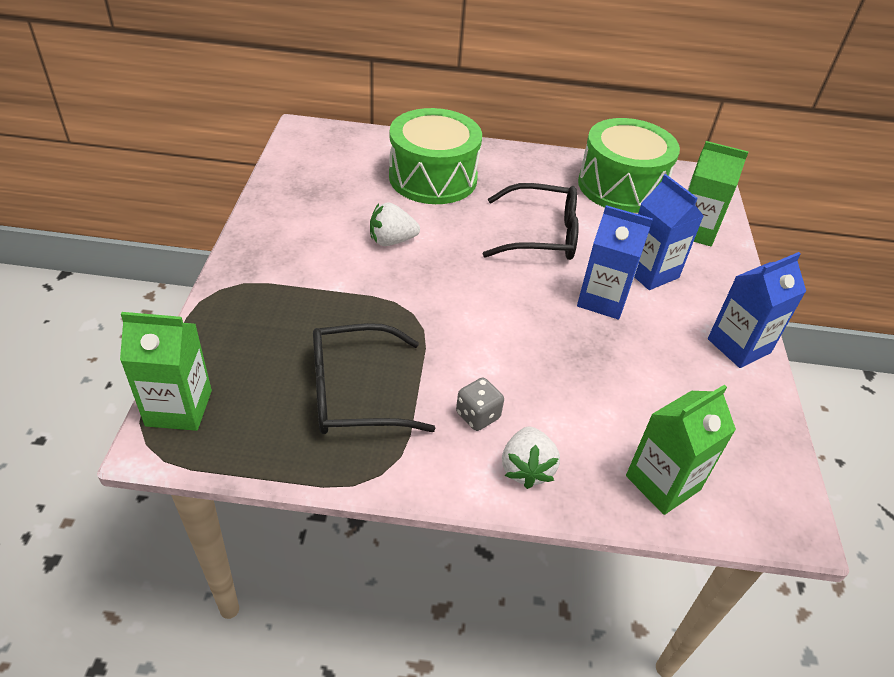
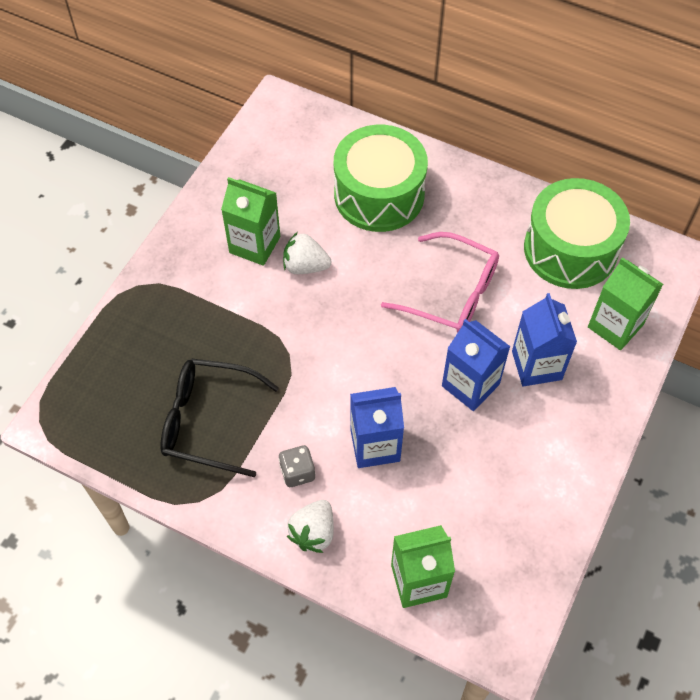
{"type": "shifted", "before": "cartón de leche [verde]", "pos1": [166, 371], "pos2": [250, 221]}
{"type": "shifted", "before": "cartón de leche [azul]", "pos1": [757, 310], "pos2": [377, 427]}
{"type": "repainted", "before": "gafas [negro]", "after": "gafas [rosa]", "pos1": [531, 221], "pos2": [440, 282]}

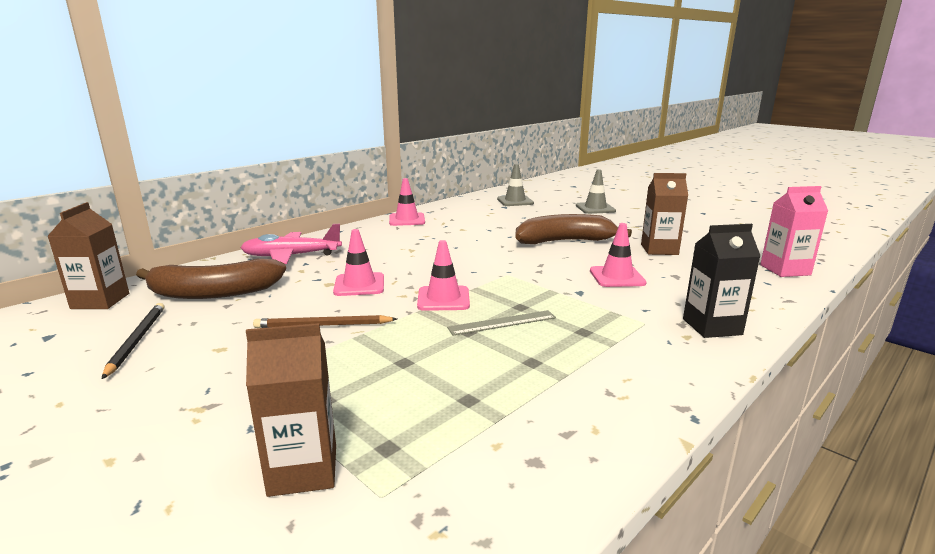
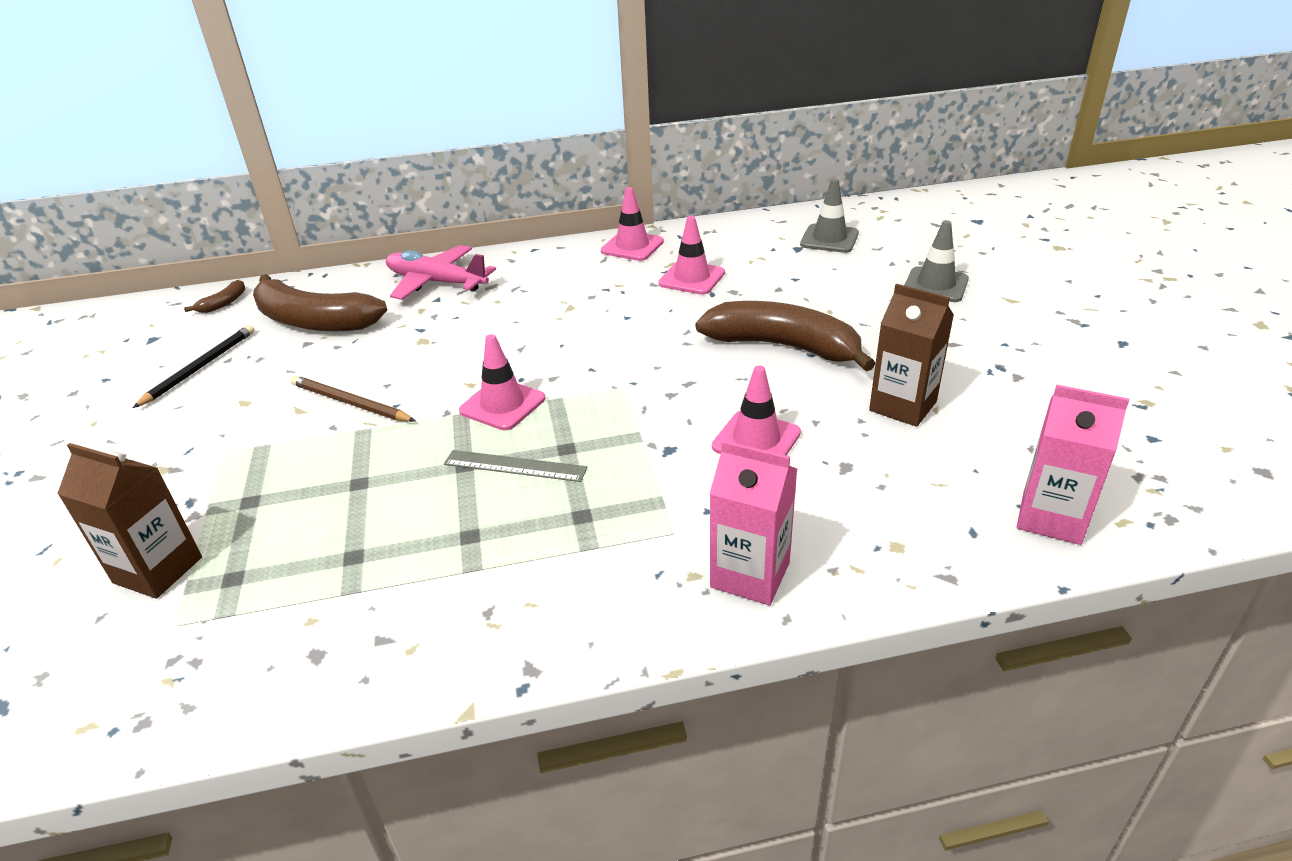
{"type": "shifted", "before": "cono de tráfico [rosa]", "pos1": [358, 262], "pos2": [691, 255]}
{"type": "swapped", "before": "cartón de leche [marrón]", "after": "plátano [marrón]", "pos1": [88, 255], "pos2": [214, 296]}
{"type": "repainted", "before": "cartón de leche [negro]", "after": "cartón de leche [rosa]", "pos1": [721, 281], "pos2": [753, 522]}

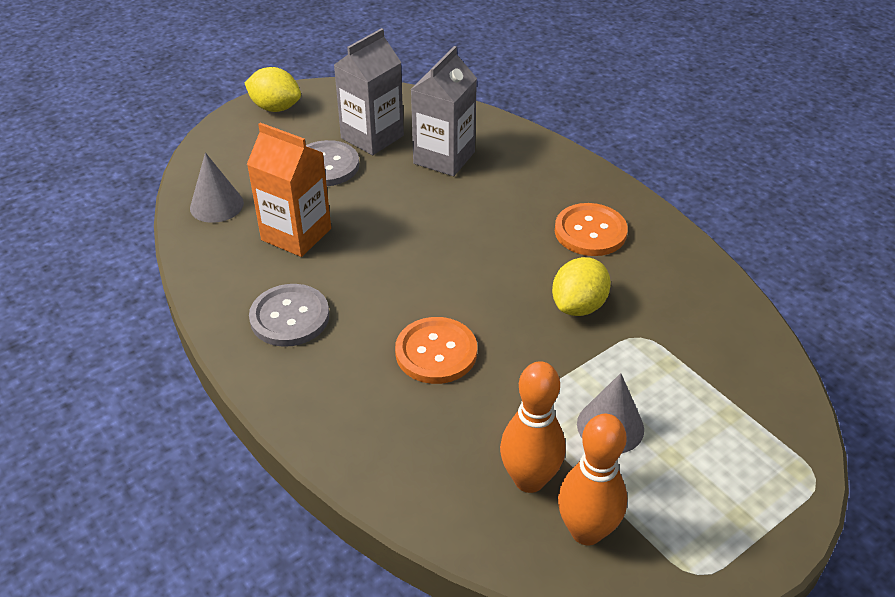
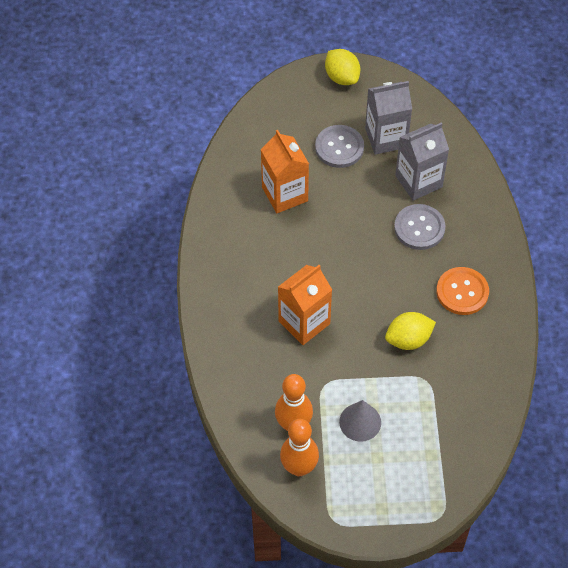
{"type": "gone", "before": "cono [gris]", "pos1": [217, 188]}
{"type": "shifted", "before": "botón [gris]", "pos1": [289, 315], "pos2": [419, 227]}
{"type": "swapped", "before": "botón [naranja]", "after": "cartón de leche [naranja]", "pos1": [436, 350], "pos2": [305, 305]}

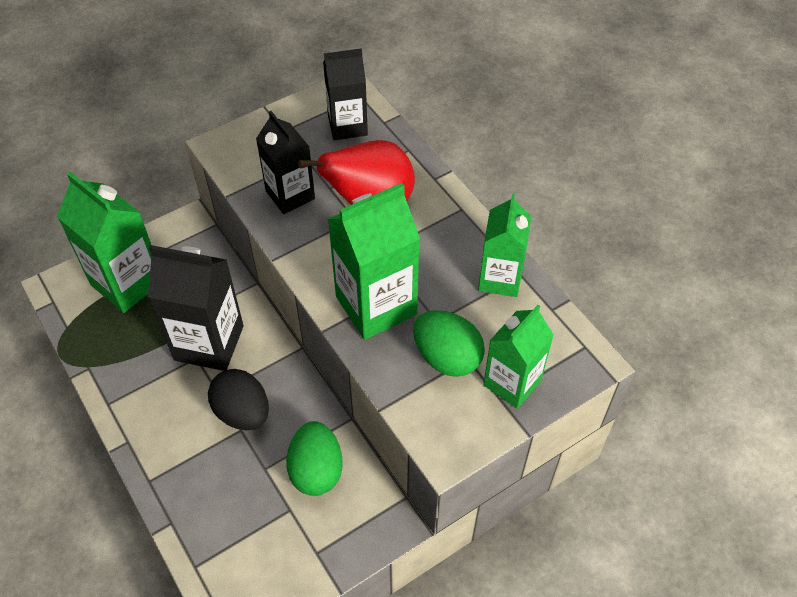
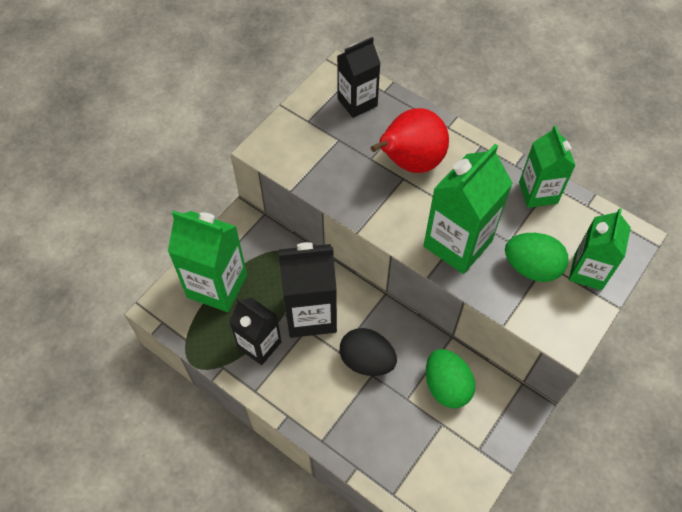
{"type": "shifted", "before": "cartón de leche [negro]", "pos1": [285, 162], "pos2": [255, 331]}

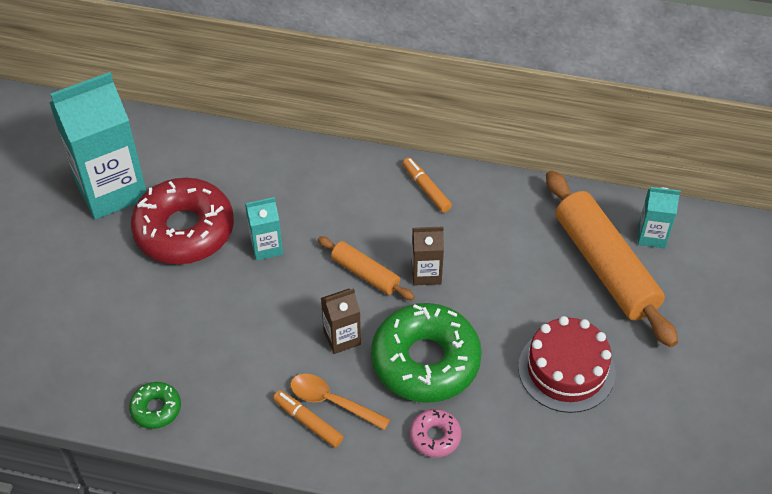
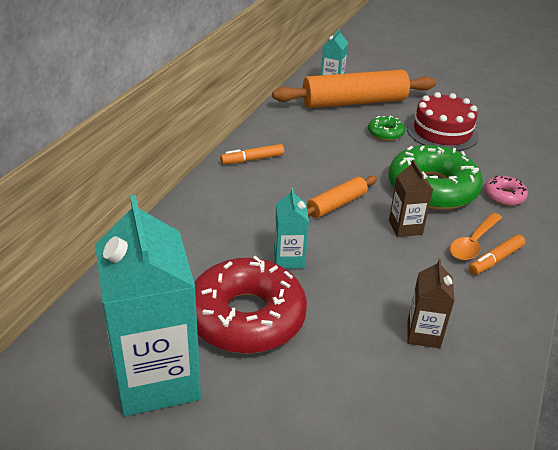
{"type": "shifted", "before": "rosquilla [verde]", "pos1": [155, 405], "pos2": [386, 128]}
{"type": "shifted", "before": "cartón de leche [marrón]", "pos1": [428, 255], "pos2": [431, 303]}

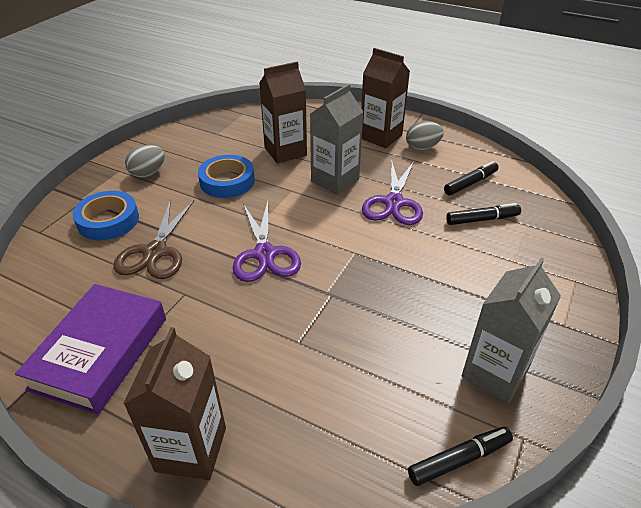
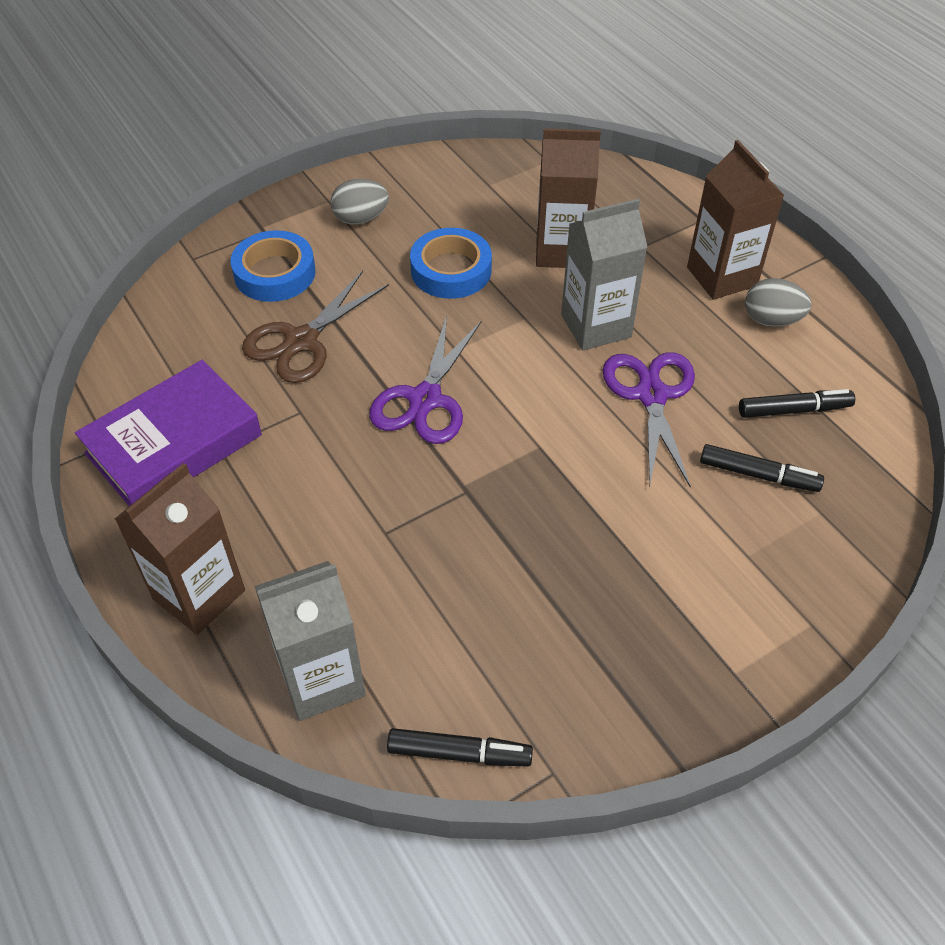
{"type": "shifted", "before": "cartón de leche [gris]", "pos1": [511, 330], "pos2": [310, 641]}
{"type": "rotated", "before": "tijeras [morado]", "pos1": [392, 192], "pos2": [649, 420], "turn": 135}

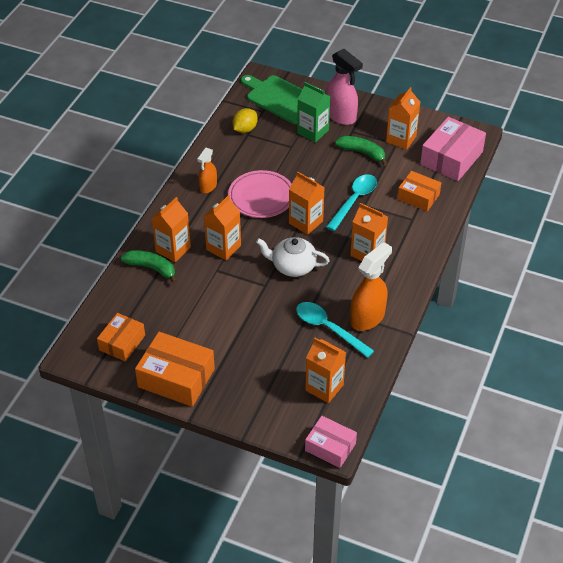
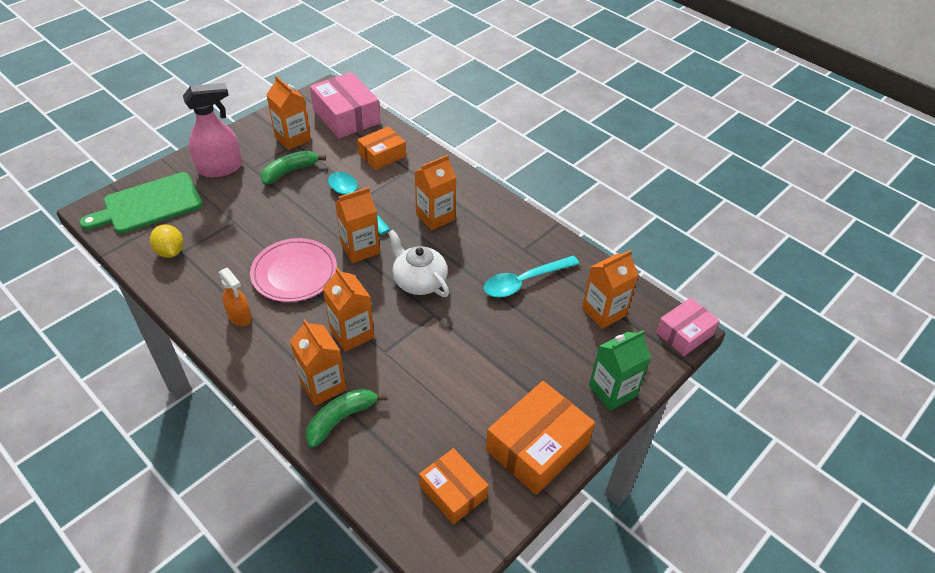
{"type": "gone", "before": "pulverizador [naranja]", "pos1": [371, 286]}
{"type": "shifted", "before": "cartón de leche [verde]", "pos1": [313, 112], "pos2": [620, 370]}
{"type": "rotated", "before": "tetera [blanco]", "pos1": [293, 257], "pos2": [418, 263], "turn": 105}

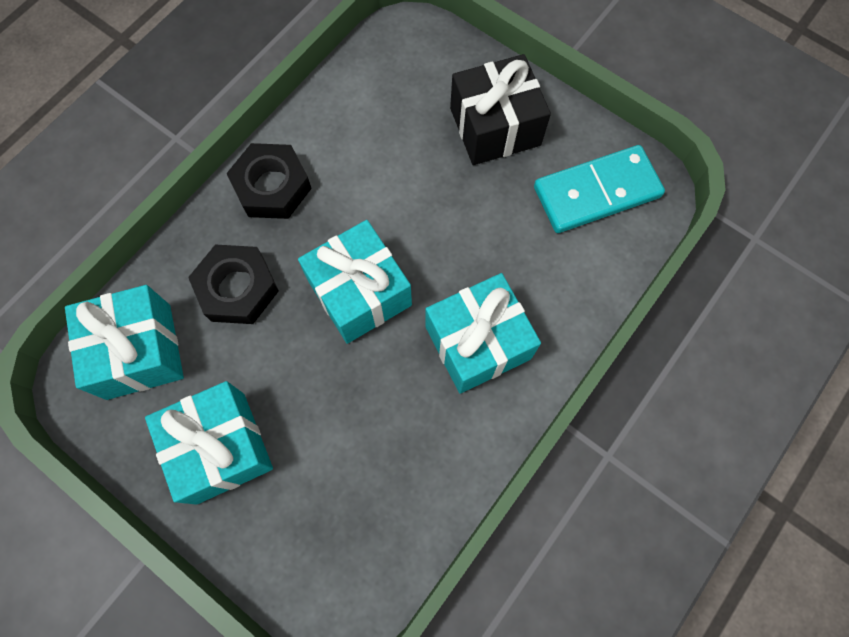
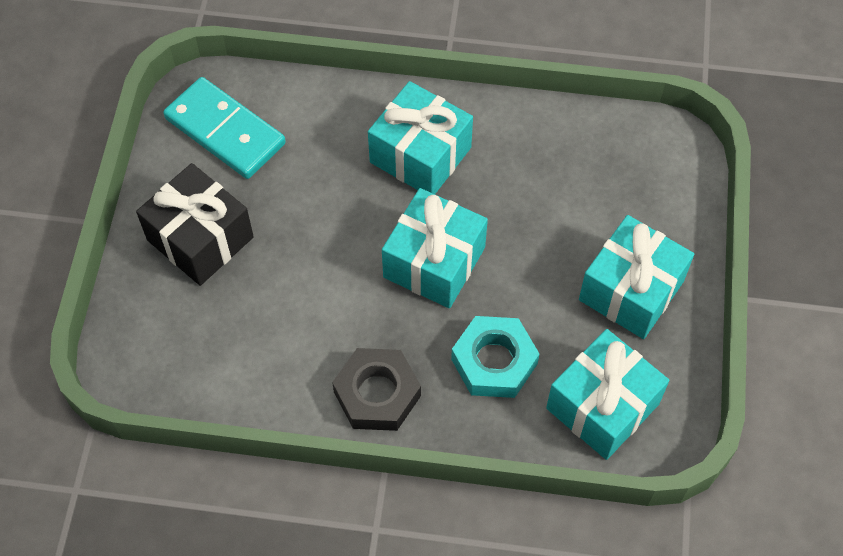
{"type": "repainted", "before": "tuerca [negro]", "after": "tuerca [turquesa]", "pos1": [233, 284], "pos2": [495, 357]}

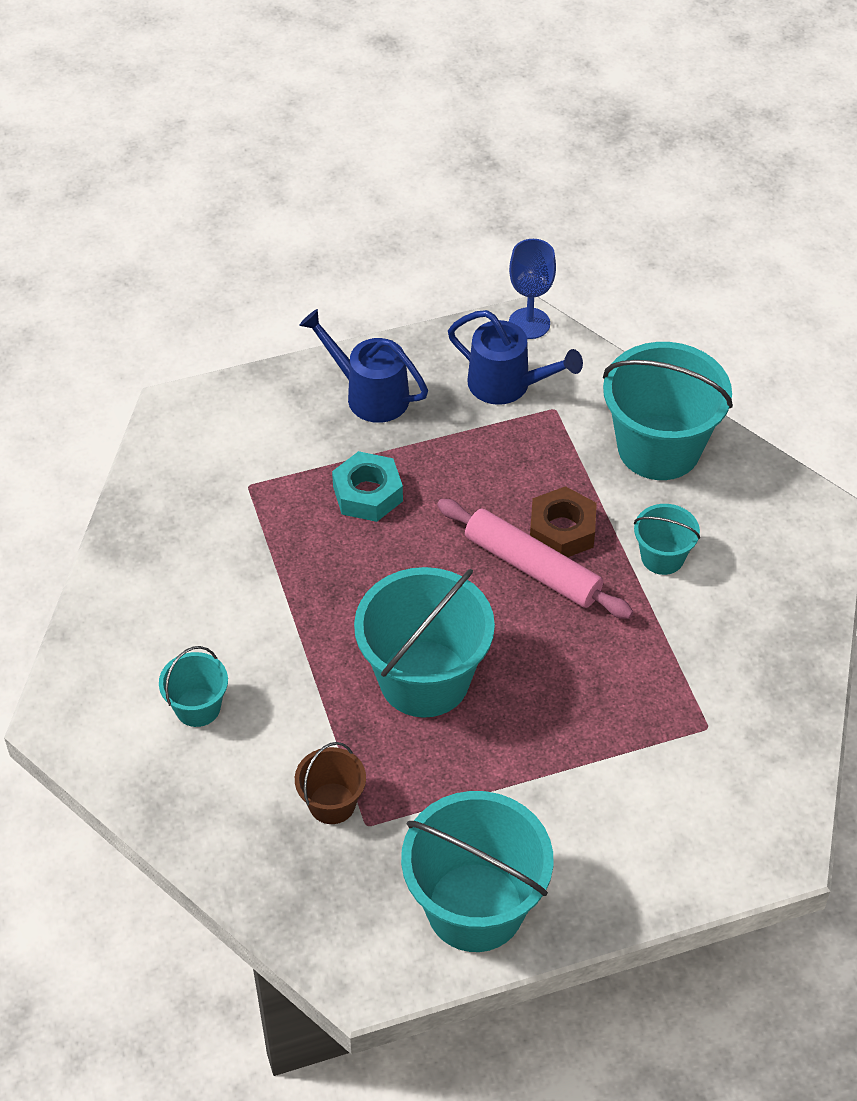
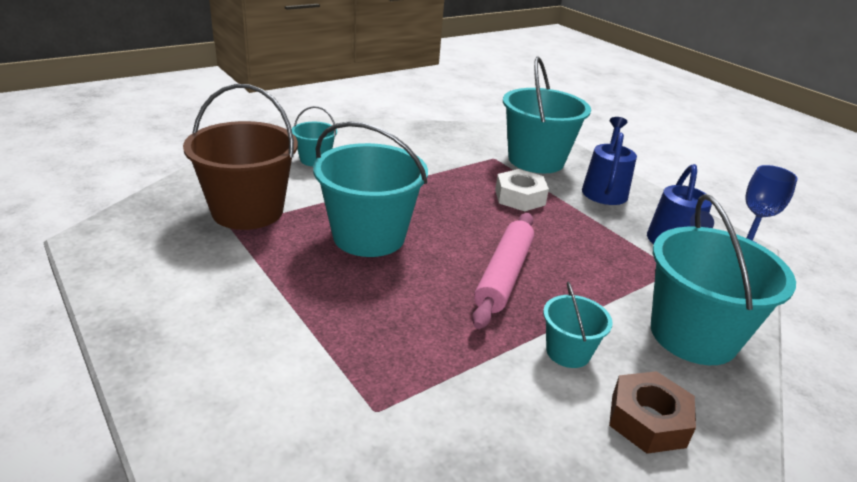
{"type": "shifted", "before": "balde [turquesa]", "pos1": [477, 871], "pos2": [547, 114]}
{"type": "shifted", "before": "tuerca [marrón]", "pos1": [563, 521], "pos2": [652, 412]}
{"type": "repainted", "before": "tuerca [turquesa]", "after": "tuerca [blanco]", "pos1": [367, 486], "pos2": [522, 190]}
{"type": "scaled", "before": "balde [marrón]", "pos1": [330, 783], "pos2": [240, 157], "scale": 2.01}

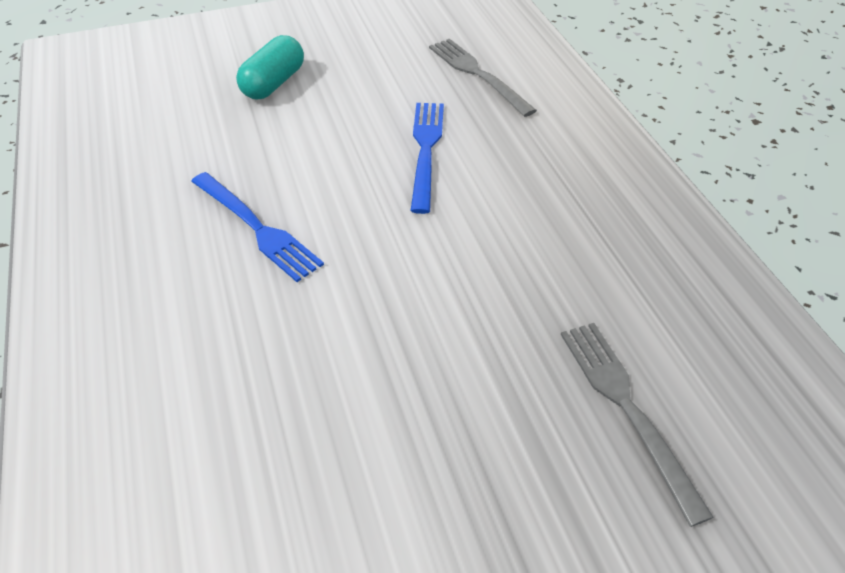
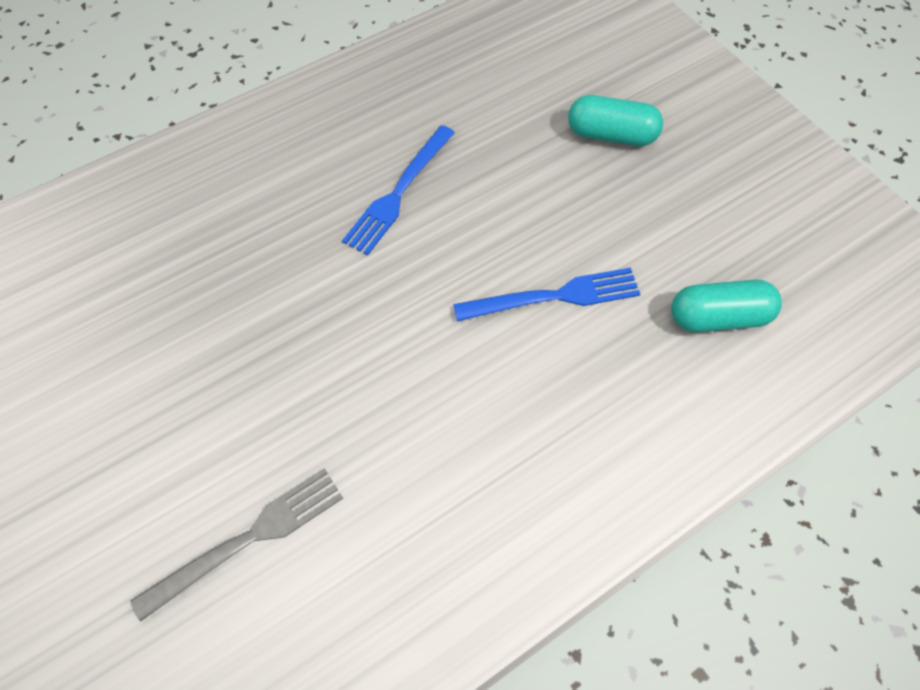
{"type": "swapped", "before": "tenedor [gris]", "after": "cápsula [turquesa]", "pos1": [483, 78], "pos2": [726, 305]}

